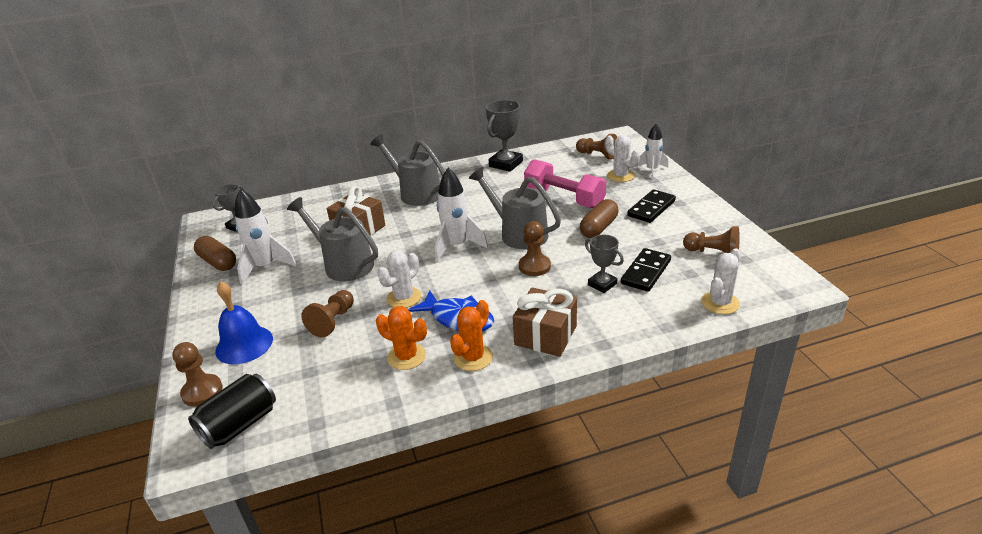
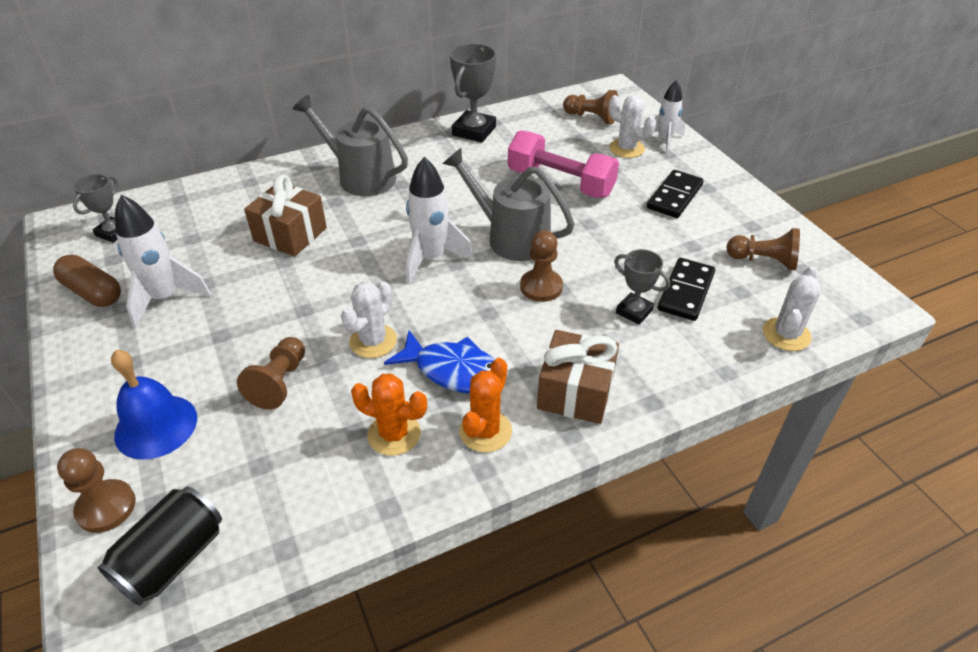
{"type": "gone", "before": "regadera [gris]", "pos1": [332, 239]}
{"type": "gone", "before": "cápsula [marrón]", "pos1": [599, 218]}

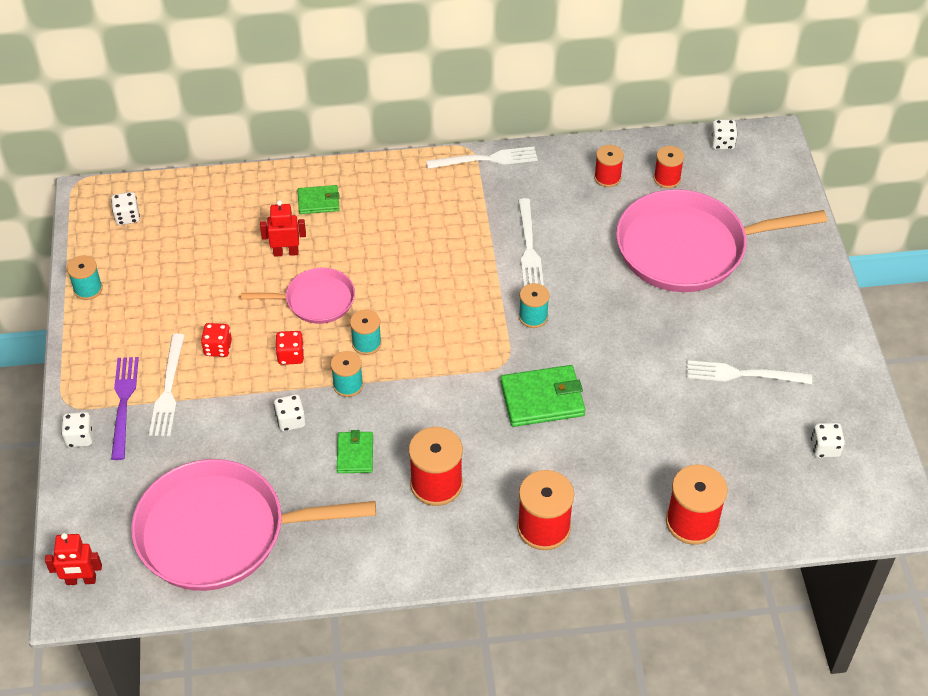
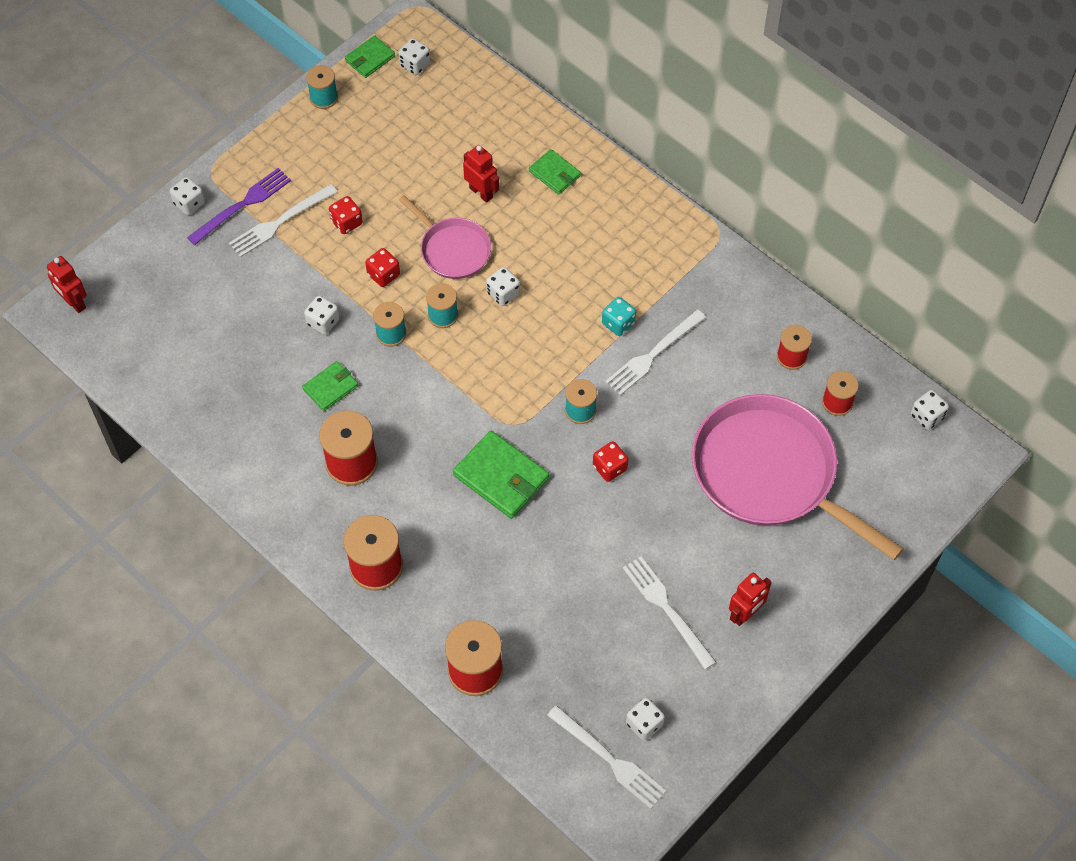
{"type": "gone", "before": "sartén [rosa]", "pos1": [253, 525]}
{"type": "new", "after": "cartera [verde]", "pos2": [370, 56]}
{"type": "new", "after": "dado [blanco]", "pos2": [503, 286]}
{"type": "new", "after": "dado [rojo]", "pos2": [610, 461]}
{"type": "new", "after": "dado [turquesa]", "pos2": [619, 316]}
{"type": "new", "after": "robot [rojo]", "pos2": [750, 599]}
{"type": "shifted", "before": "tenedor [blanco]", "pos1": [482, 158], "pos2": [606, 757]}

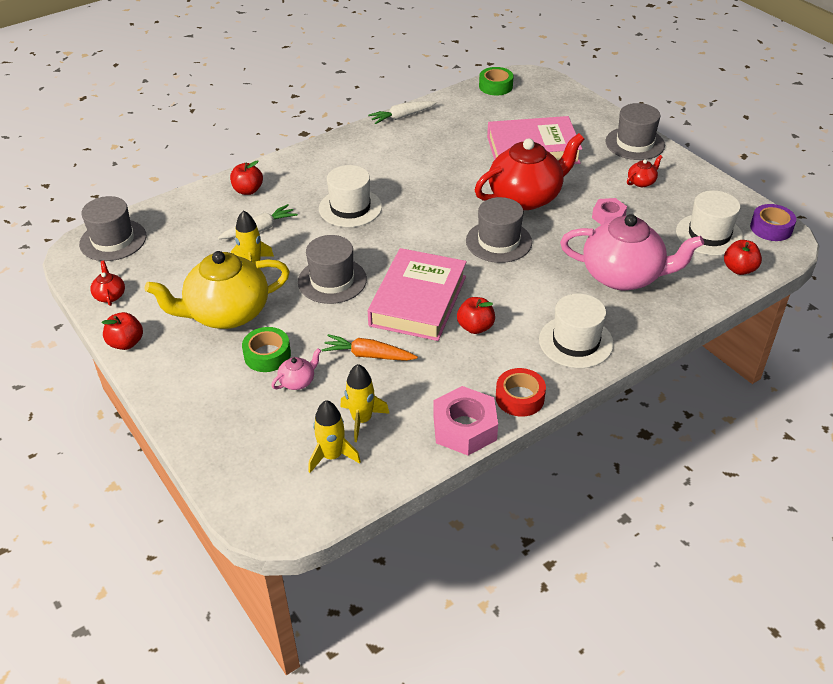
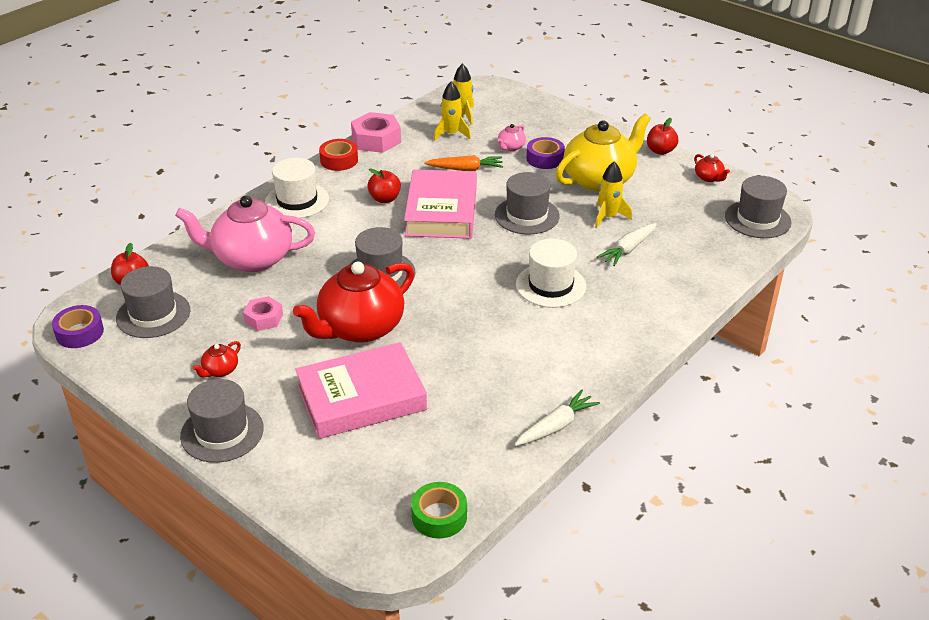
{"type": "gone", "before": "manzana [rojo]", "pos1": [246, 177]}
{"type": "repainted", "before": "cinta adhesiva [verde]", "after": "cinta adhesiva [morado]", "pos1": [266, 349], "pos2": [546, 153]}
{"type": "repainted", "before": "sombrero [blanco]", "after": "sombrero [gris]", "pos1": [710, 223], "pos2": [153, 302]}

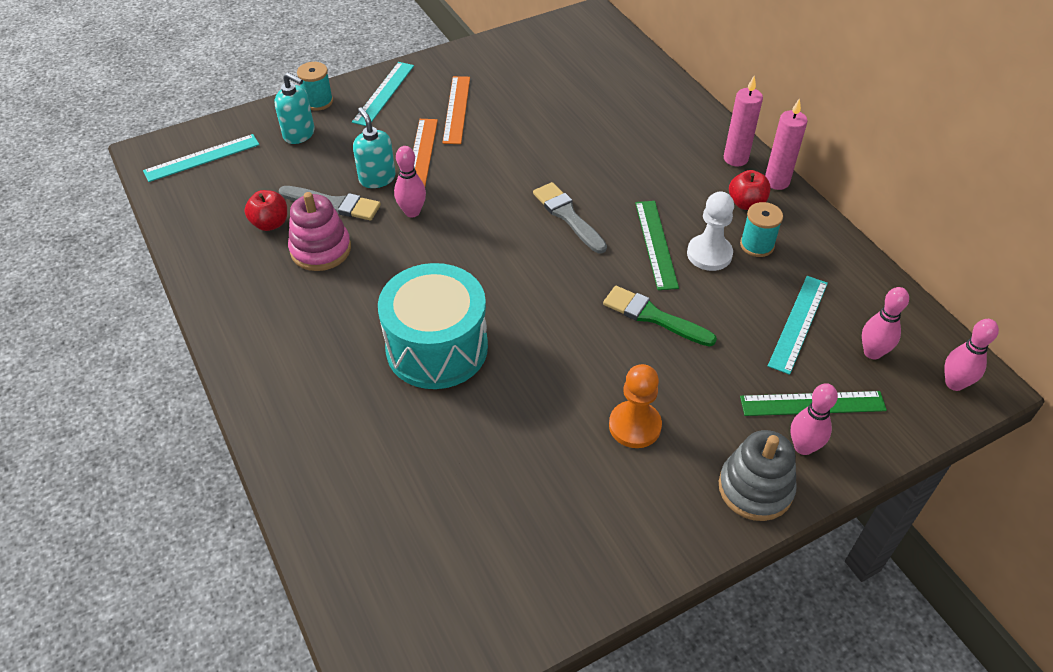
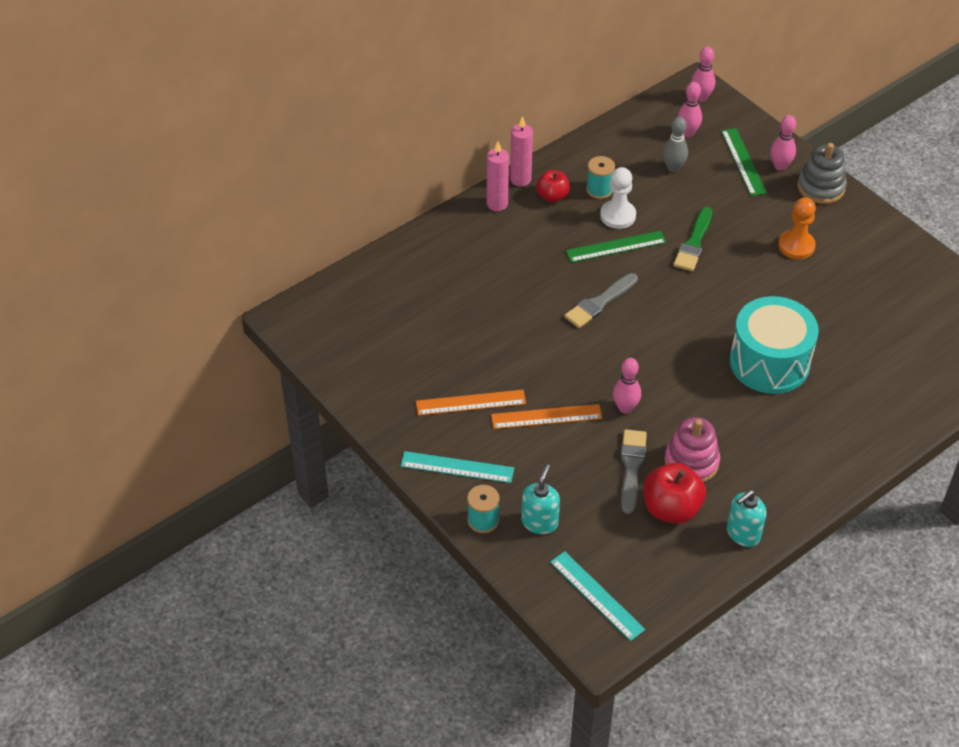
{"type": "shifted", "before": "dispensador de jabón [turquesa]", "pos1": [374, 147], "pos2": [746, 518]}
{"type": "swapped", "before": "regla [turquesa]", "after": "bolo [gris]", "pos1": [798, 325], "pos2": [675, 144]}
{"type": "scaled", "before": "manzana [rojo]", "pos1": [265, 210], "pos2": [674, 493], "scale": 1.59}

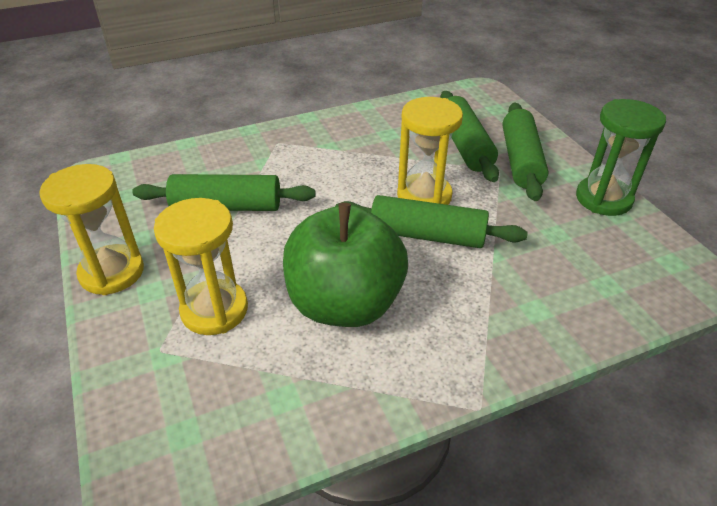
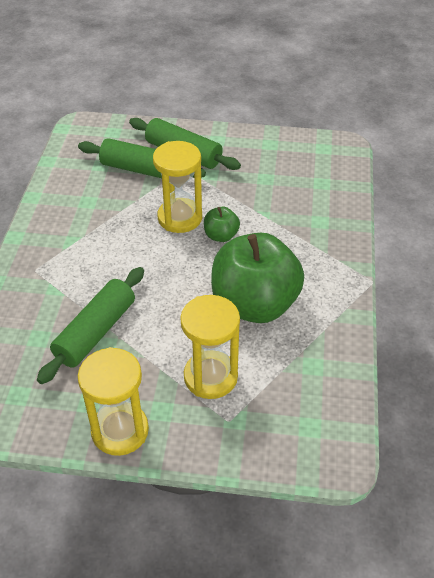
{"type": "gone", "before": "reloj de arena [verde]", "pos1": [621, 157]}
{"type": "swapped", "before": "rodillo [verde]", "after": "manzana [verde]", "pos1": [432, 221], "pos2": [222, 224]}

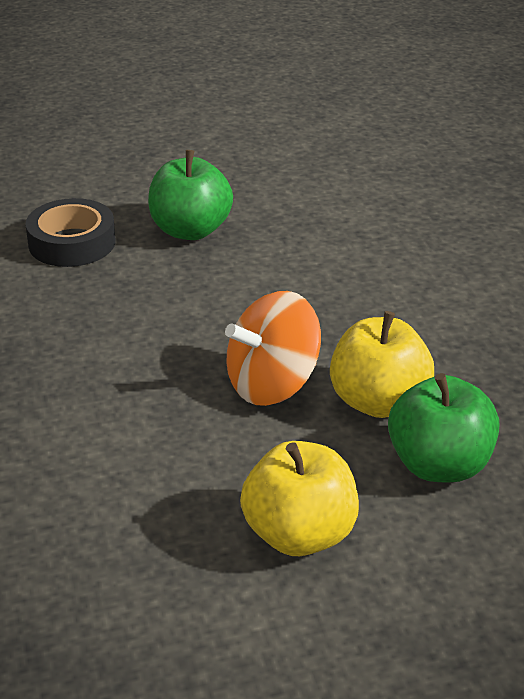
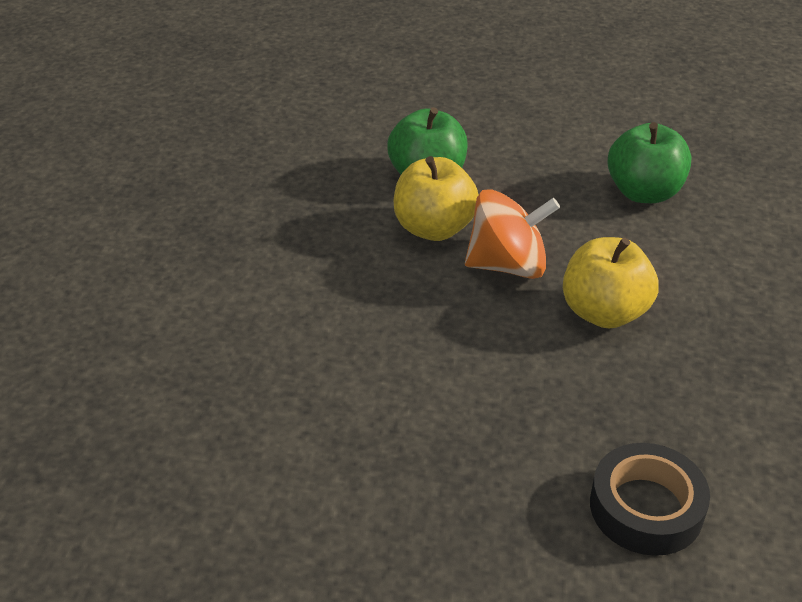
{"type": "shifted", "before": "manzana [verde]", "pos1": [190, 195], "pos2": [649, 162]}
{"type": "shifted", "before": "manzana [amarillo]", "pos1": [299, 498], "pos2": [611, 283]}

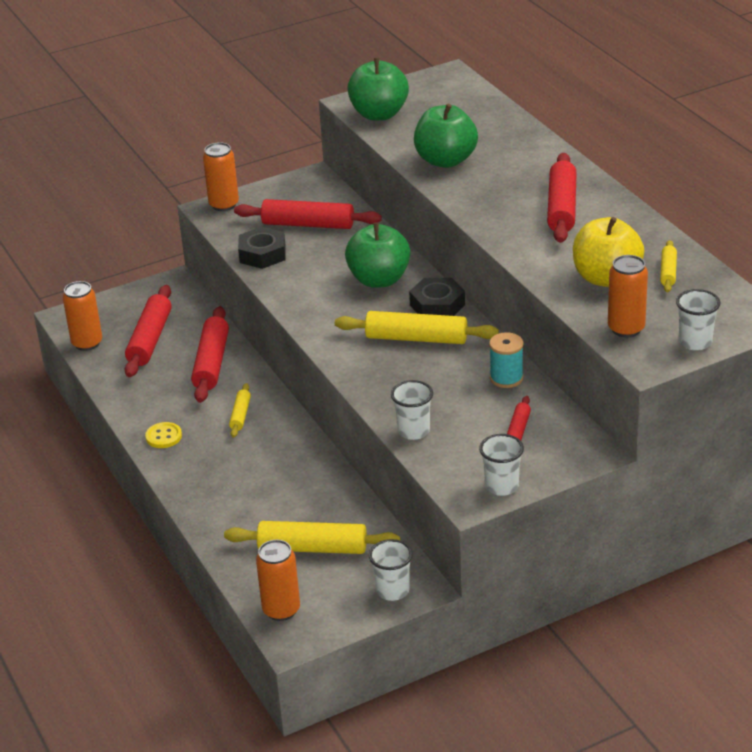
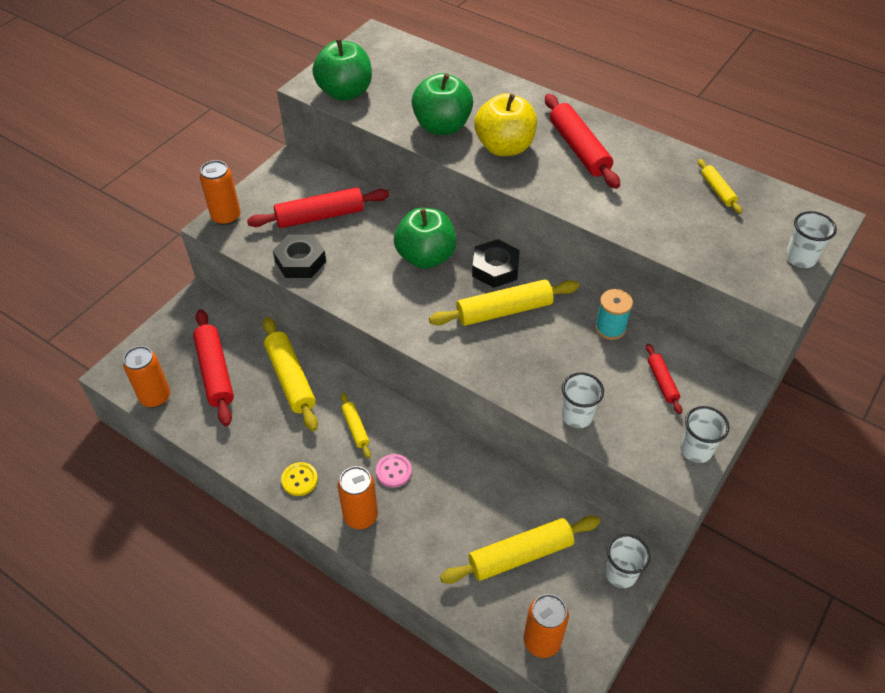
{"type": "new", "after": "botón [rosa]", "pos2": [394, 471]}
{"type": "shifted", "before": "manzana [amarillo]", "pos1": [608, 252], "pos2": [505, 124]}
{"type": "shifted", "before": "lata [naranja]", "pos1": [628, 296], "pos2": [358, 497]}
{"type": "repainted", "before": "rodillo [rojo]", "after": "rodillo [amarillo]", "pos1": [210, 354], "pos2": [290, 374]}

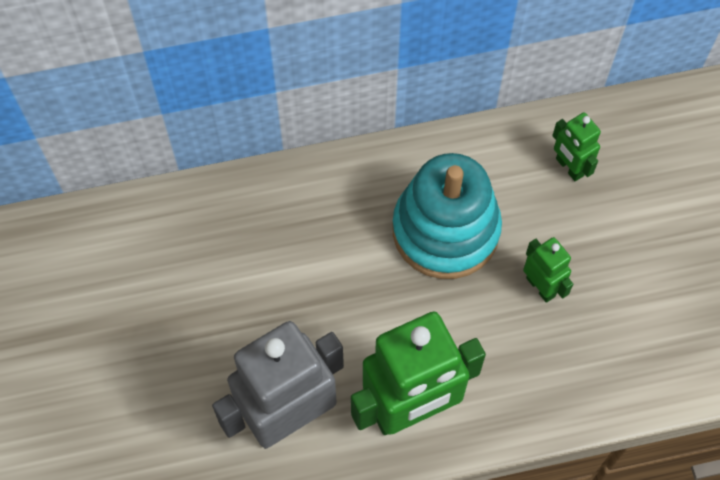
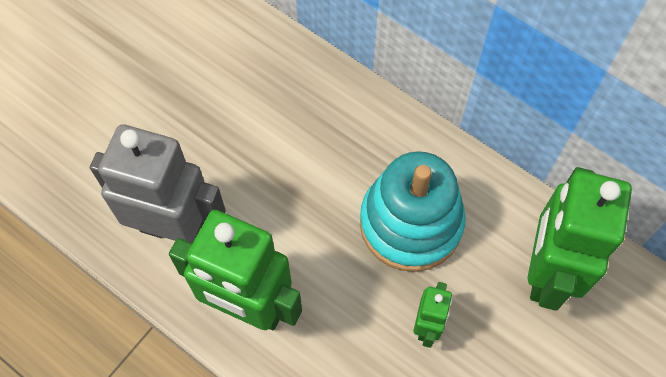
{"type": "scaled", "before": "robot [verde]", "pos1": [576, 146], "pos2": [579, 239], "scale": 2.11}

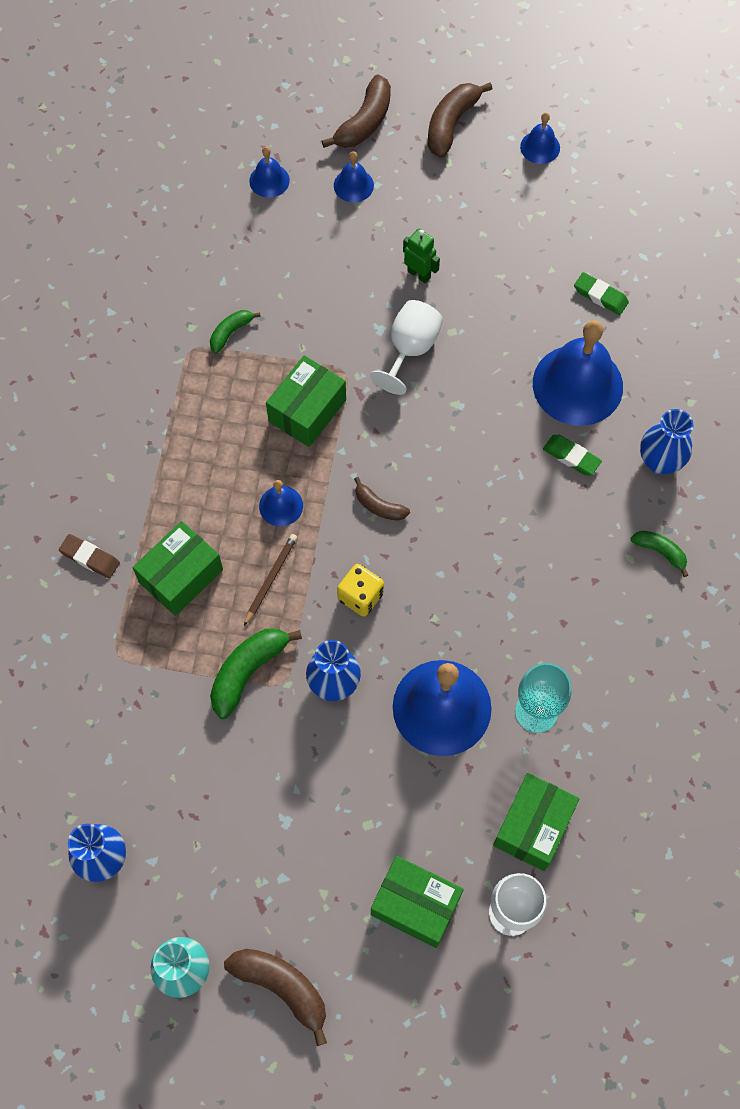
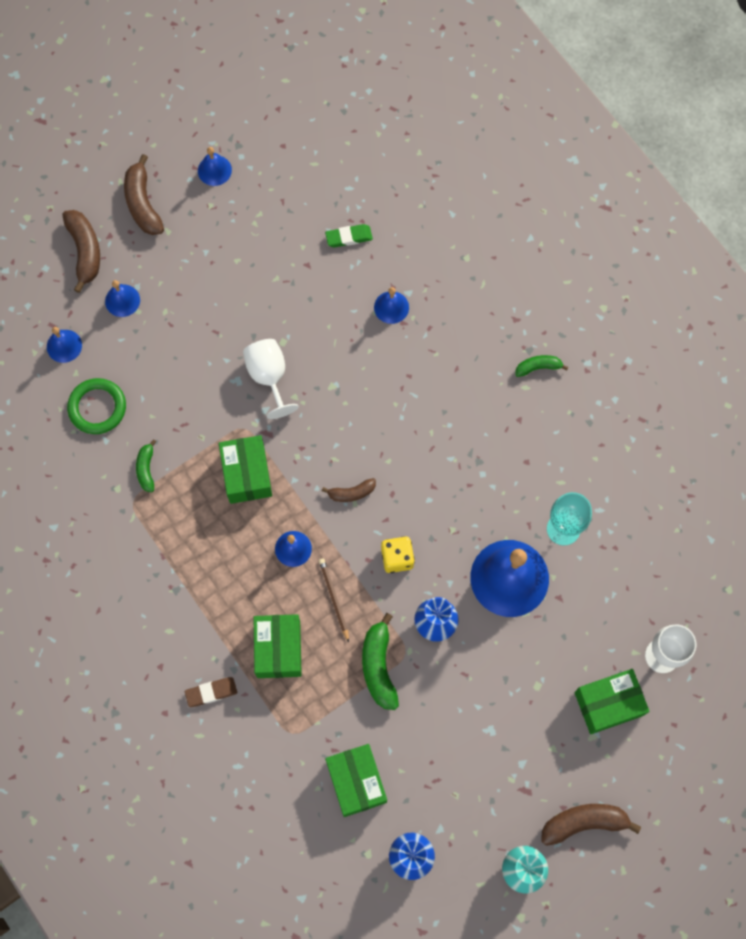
{"type": "gone", "before": "robot [verde]", "pos1": [421, 256]}
{"type": "gone", "before": "goma de borrar [verde]", "pos1": [572, 455]}
{"type": "gone", "before": "florero [azul]", "pos1": [667, 441]}
{"type": "new", "after": "anillo [verde]", "pos2": [96, 406]}
{"type": "shifted", "before": "caja [verde]", "pos1": [536, 822], "pos2": [356, 780]}
{"type": "scaled", "before": "campana [azul]", "pos1": [578, 373], "pos2": [391, 305], "scale": 0.47}

